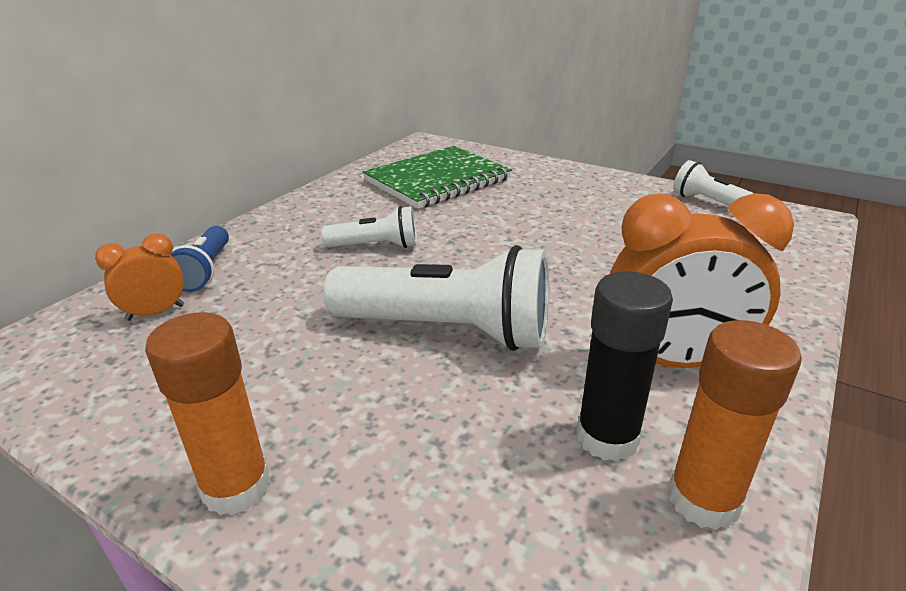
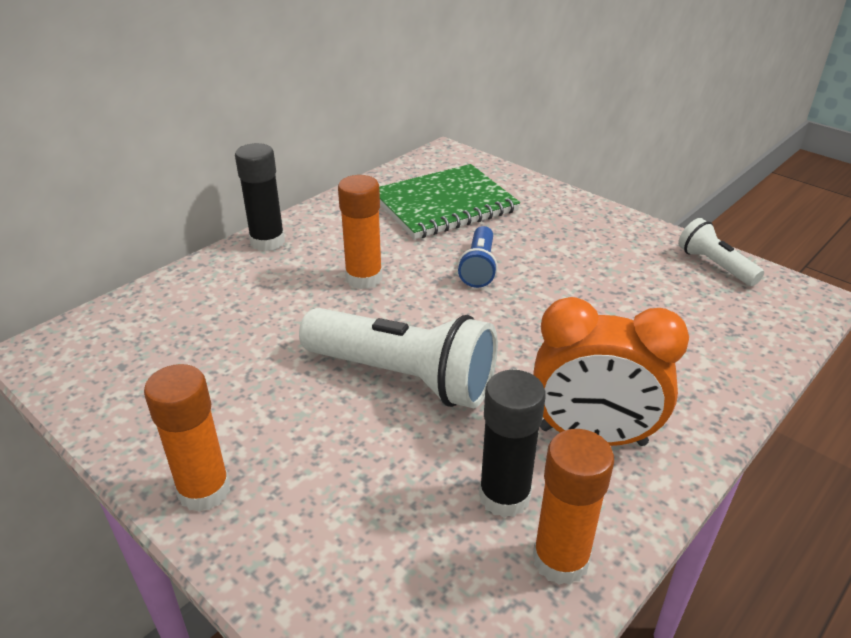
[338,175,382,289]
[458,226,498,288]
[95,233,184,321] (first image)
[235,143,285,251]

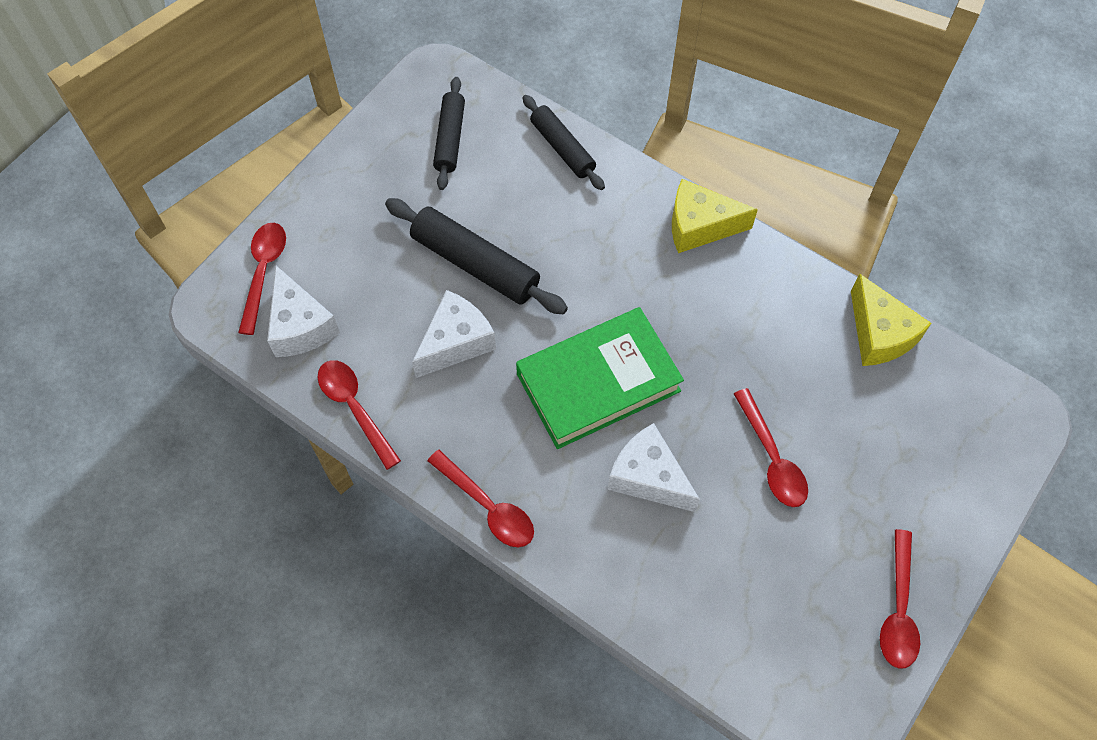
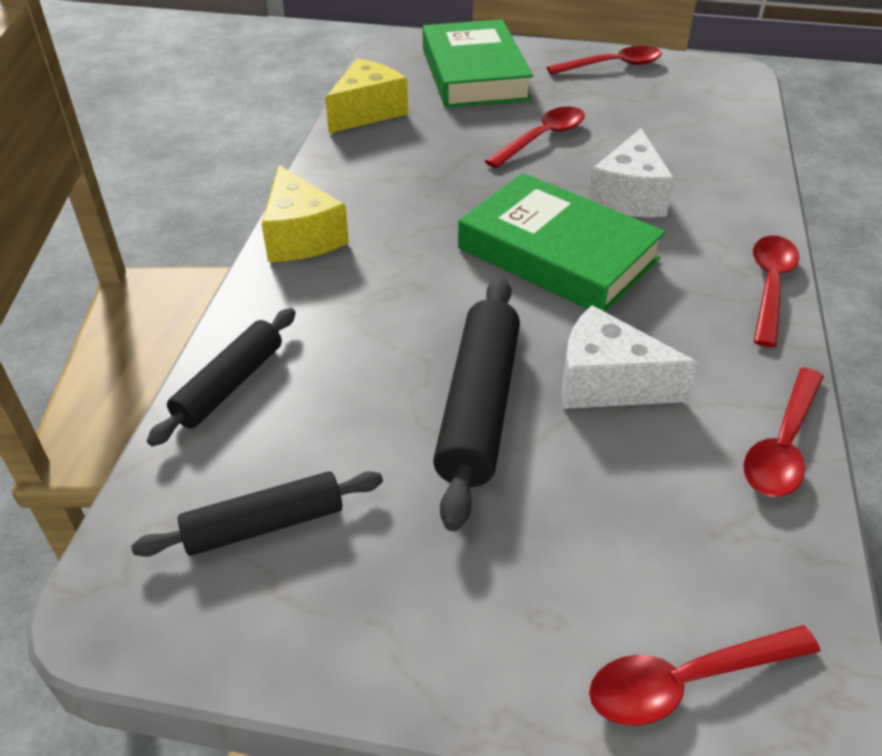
[267,266,340,357] (first image)
[423,19,533,108]

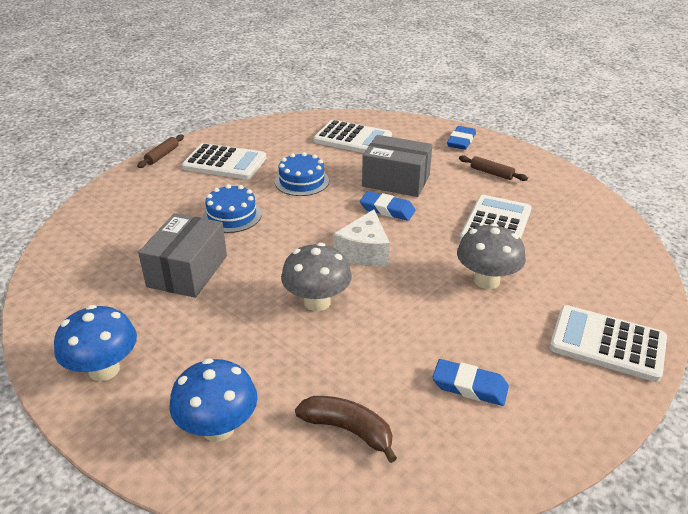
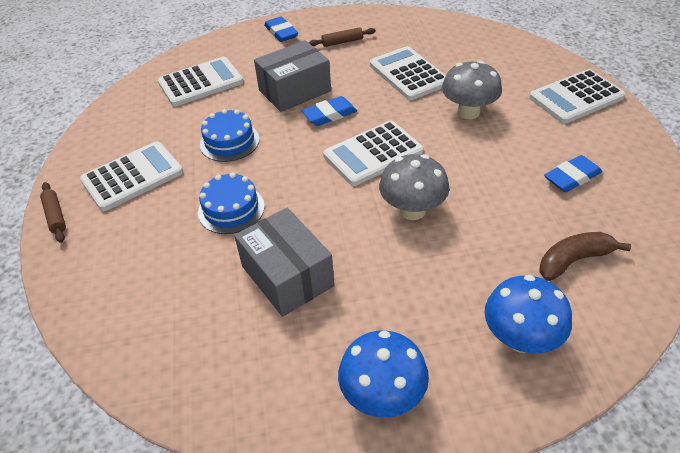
[323,121,423,186]

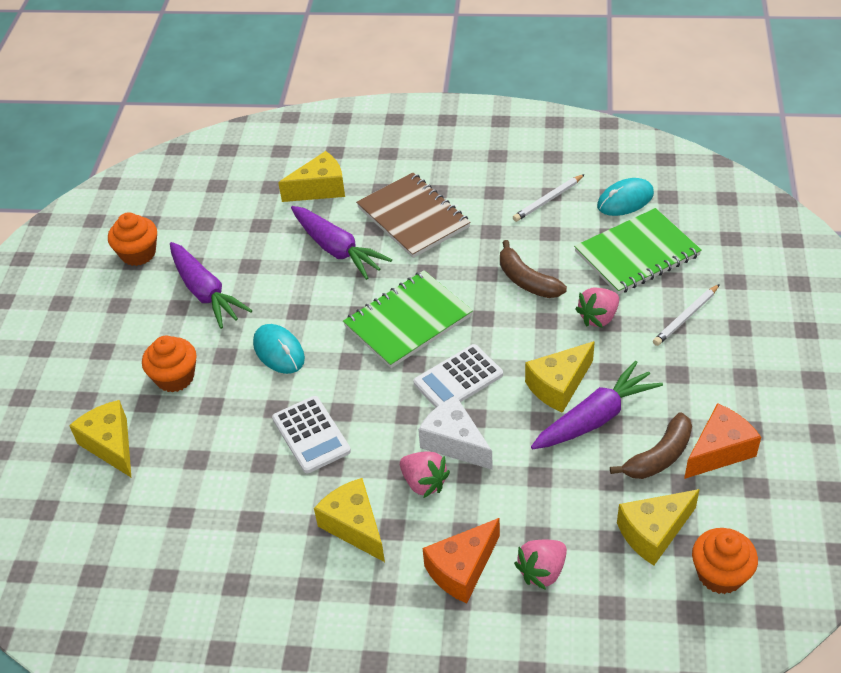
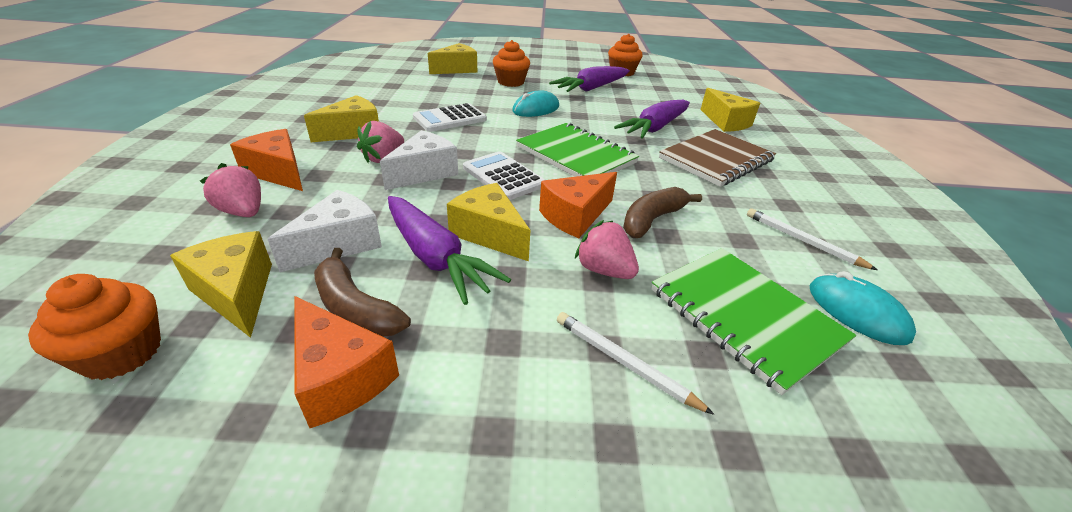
[539,172,617,238]
[267,190,382,272]

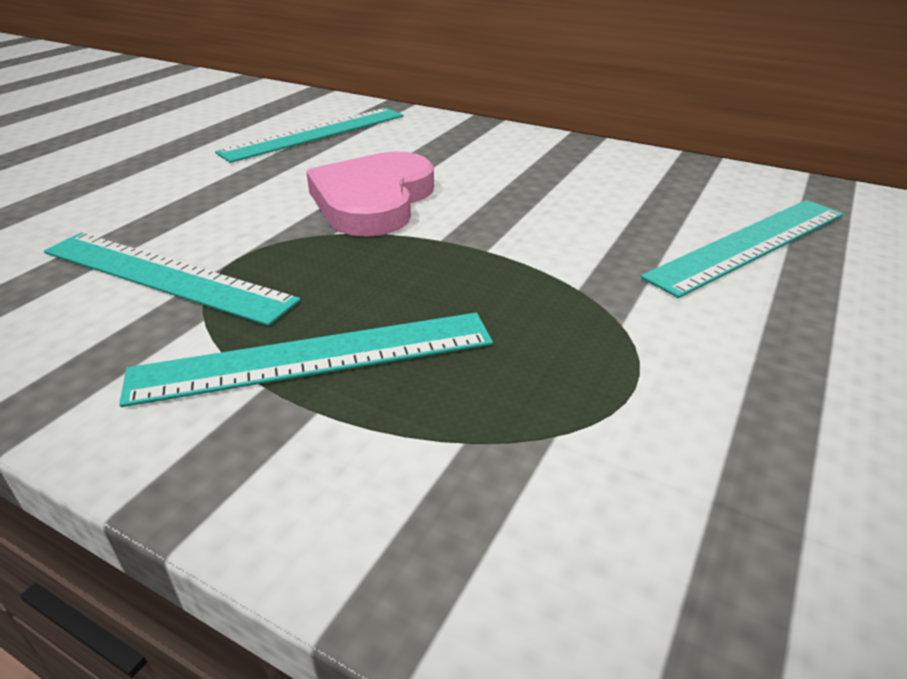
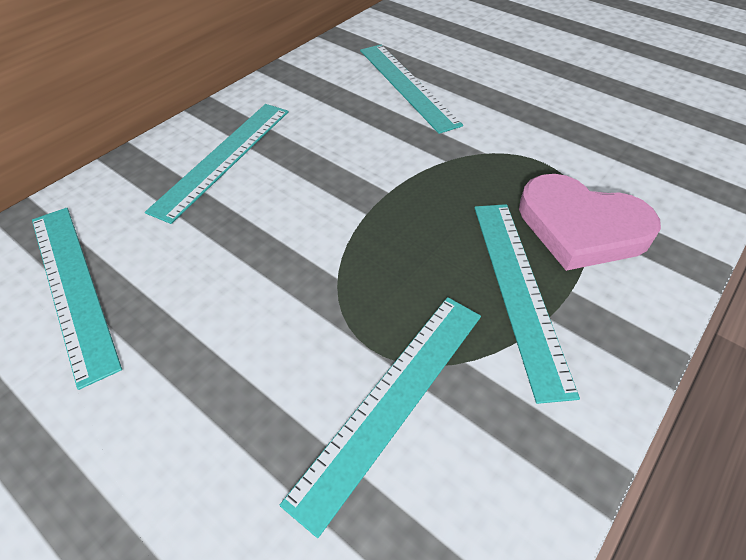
[519,174,661,271]
[145,104,288,224]

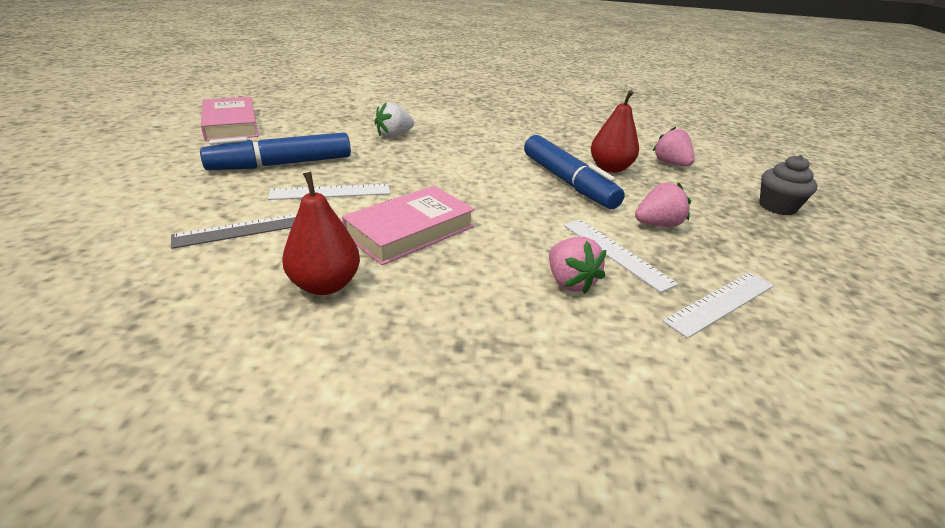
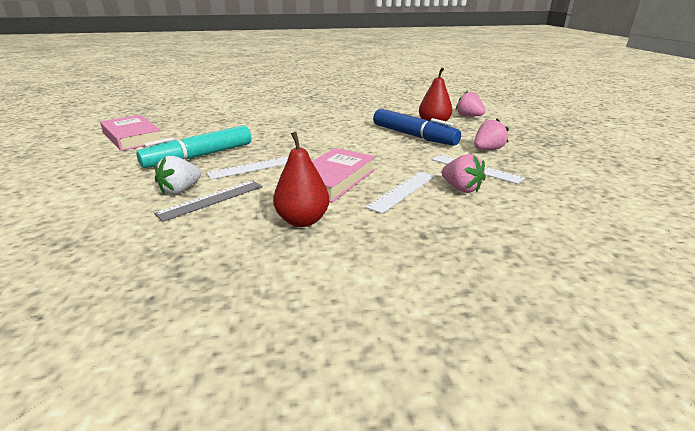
[155,156,201,195]
[137,125,251,168]
[759,155,817,215] (first image)
[365,172,435,214]

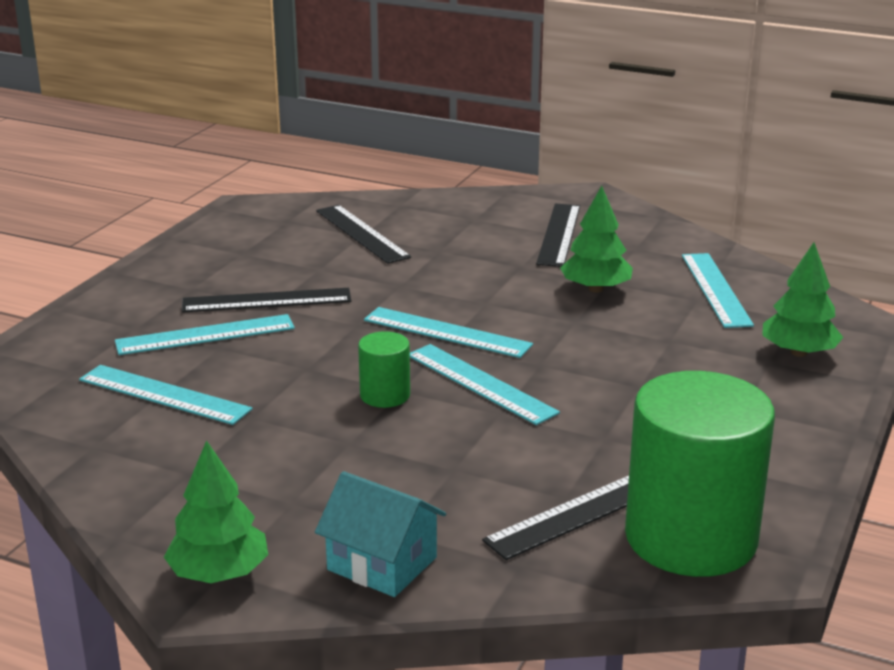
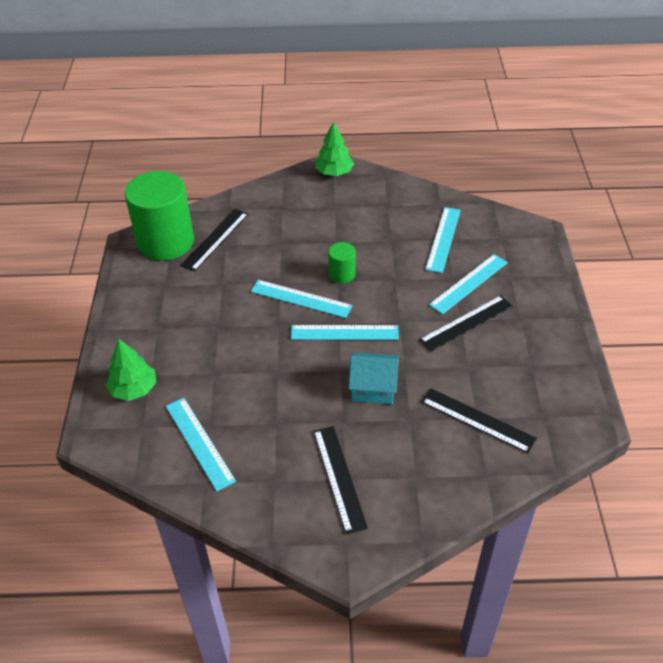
[560,186,633,292] (first image)
[425,207,461,273]
[349,352,399,404]

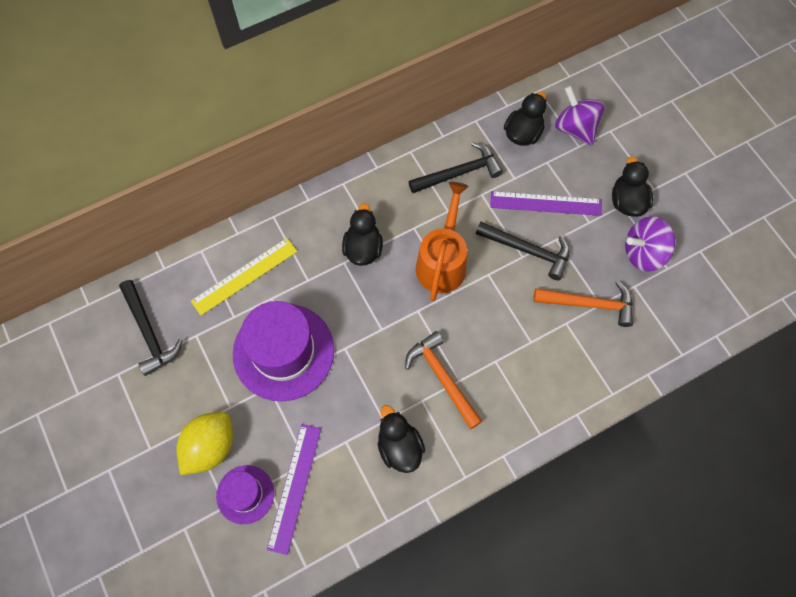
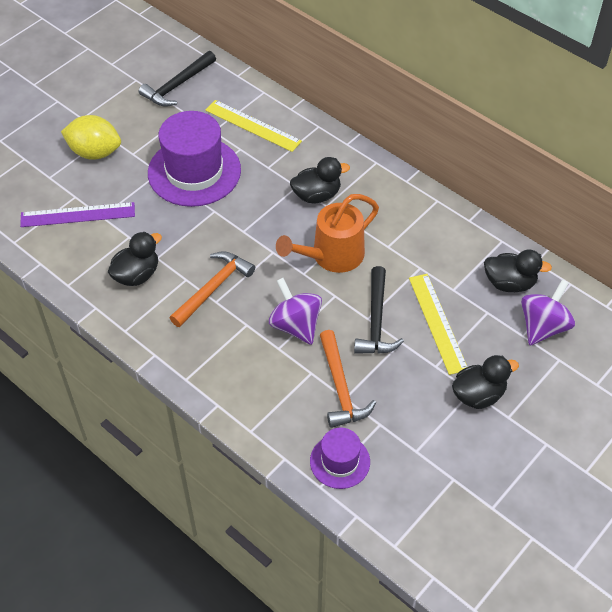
[409,142,503,193] (first image)
[276,194,379,273]
[409,274,467,375]
[269,278,322,345]
[310,428,370,489]

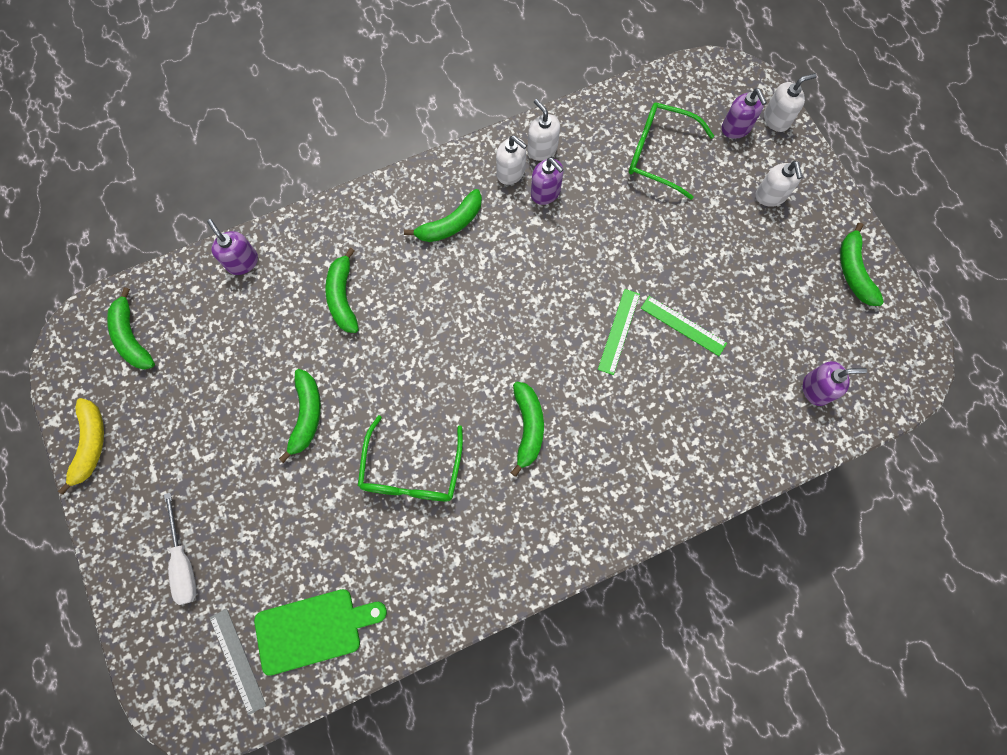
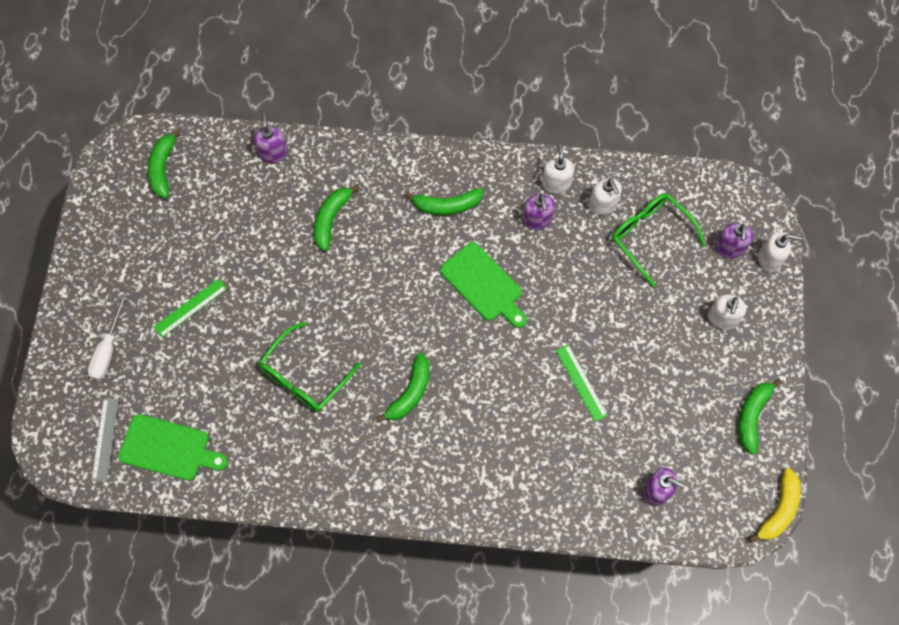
[589,178,622,215]
[154,278,227,337]
[279,369,321,463] (first image)
[748,468,801,543]
[440,242,527,328]

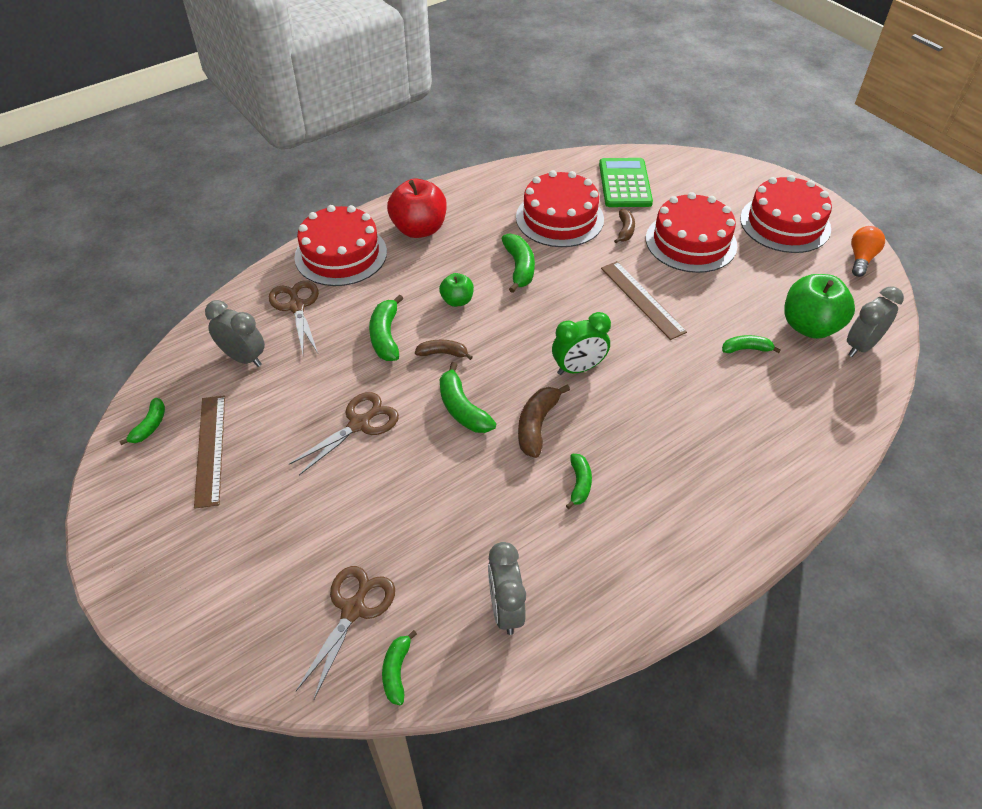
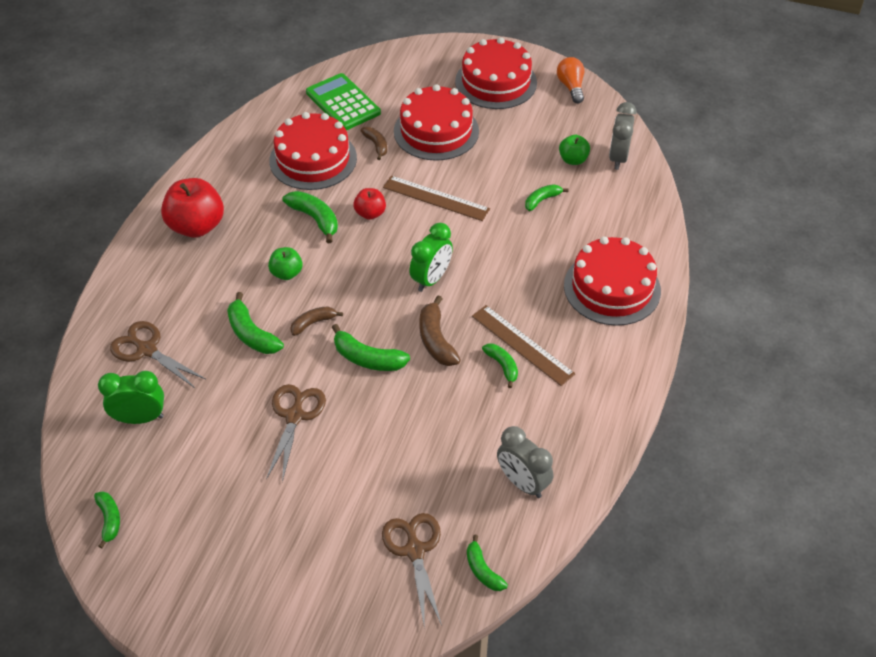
[564,237,661,326]
[559,135,590,165]
[98,371,164,424]
[472,305,575,386]
[353,188,386,220]

